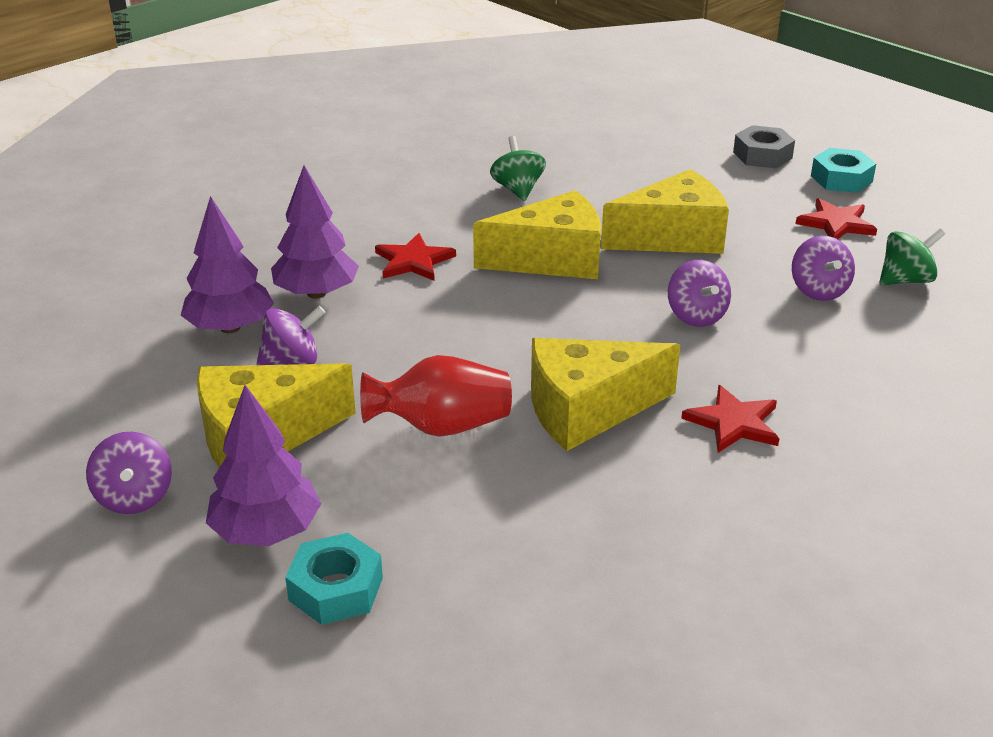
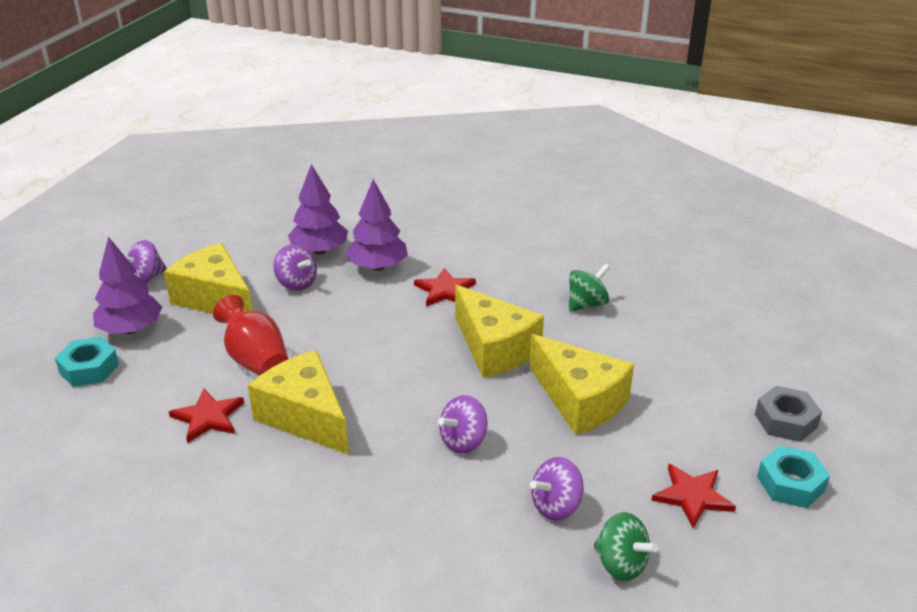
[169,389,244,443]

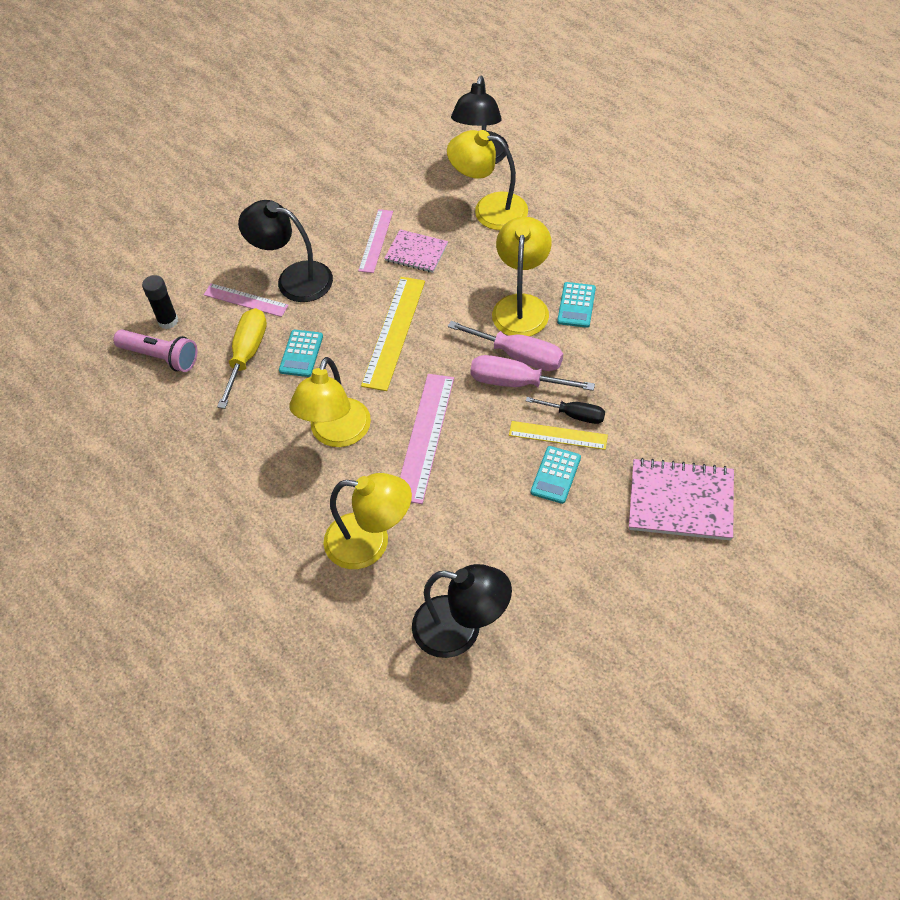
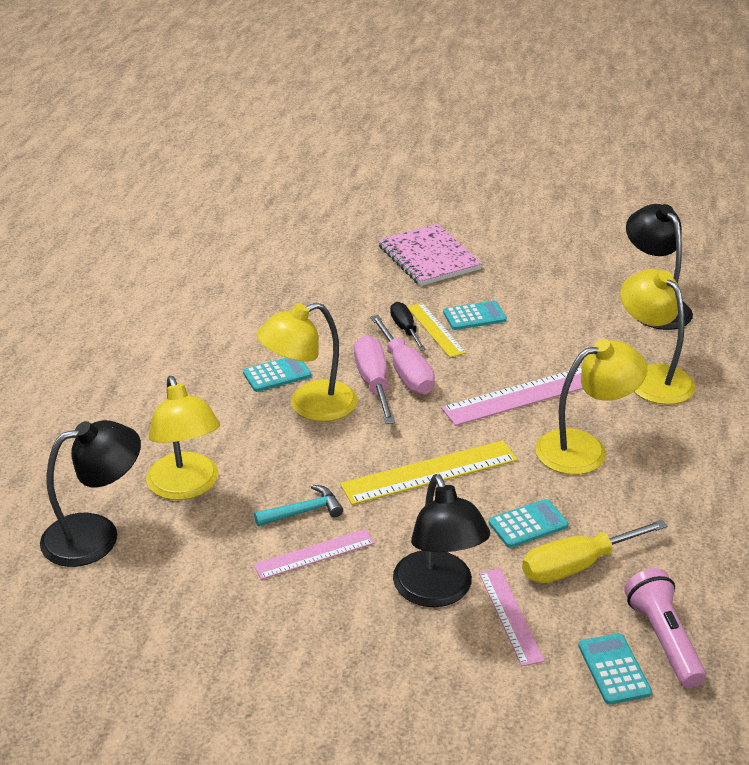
[254,485,343,526]
[578,633,652,705]

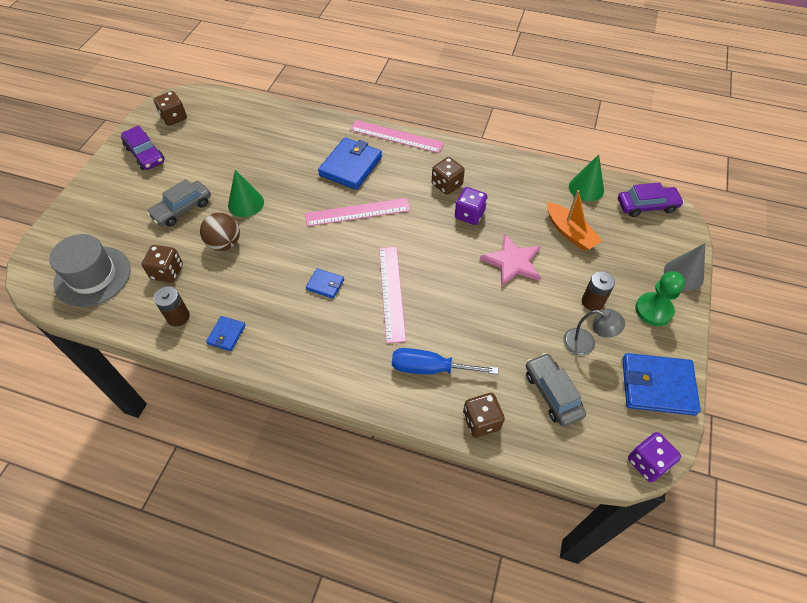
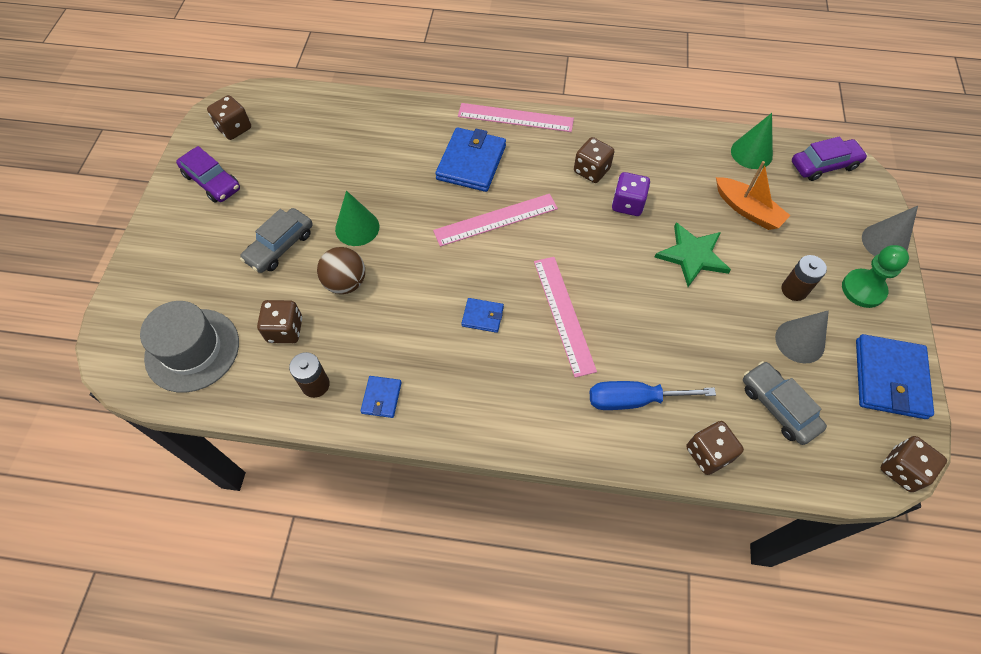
[654,223,731,287]
[775,310,829,363]
[856,334,934,419]
[880,436,947,492]

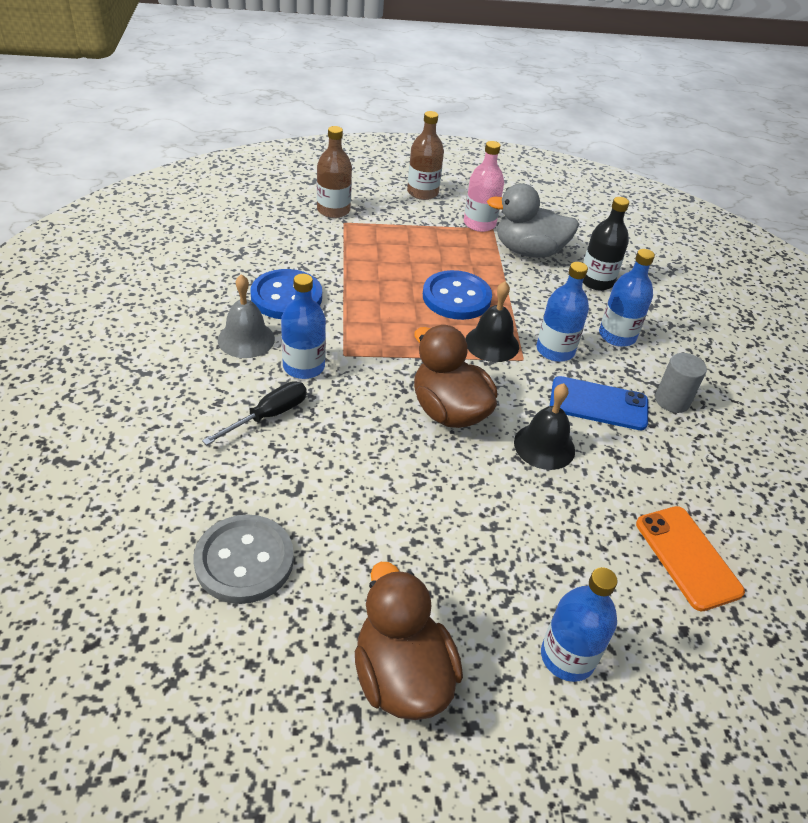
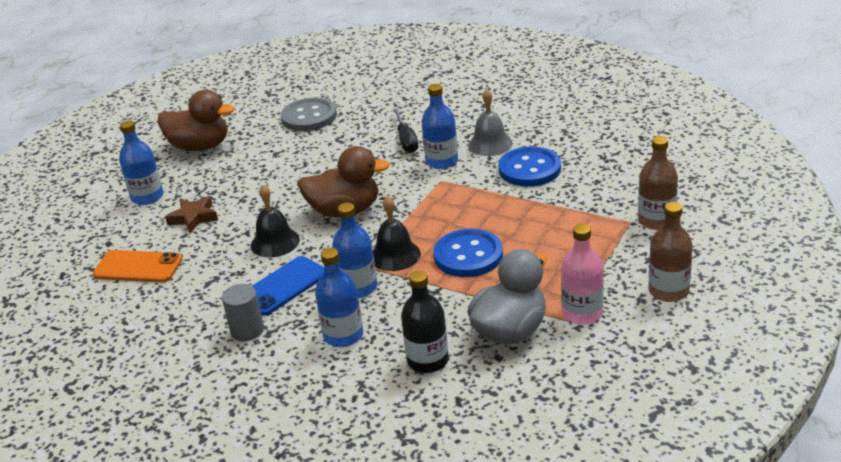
[165,196,218,233]

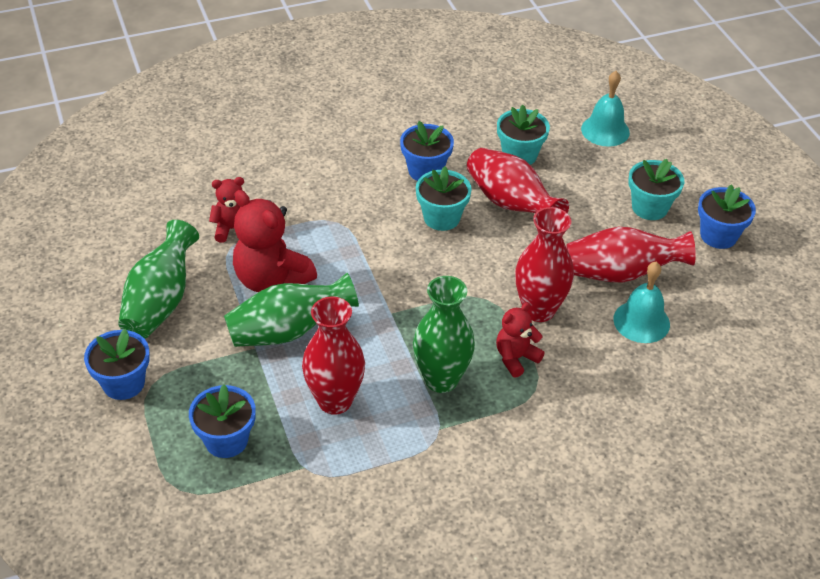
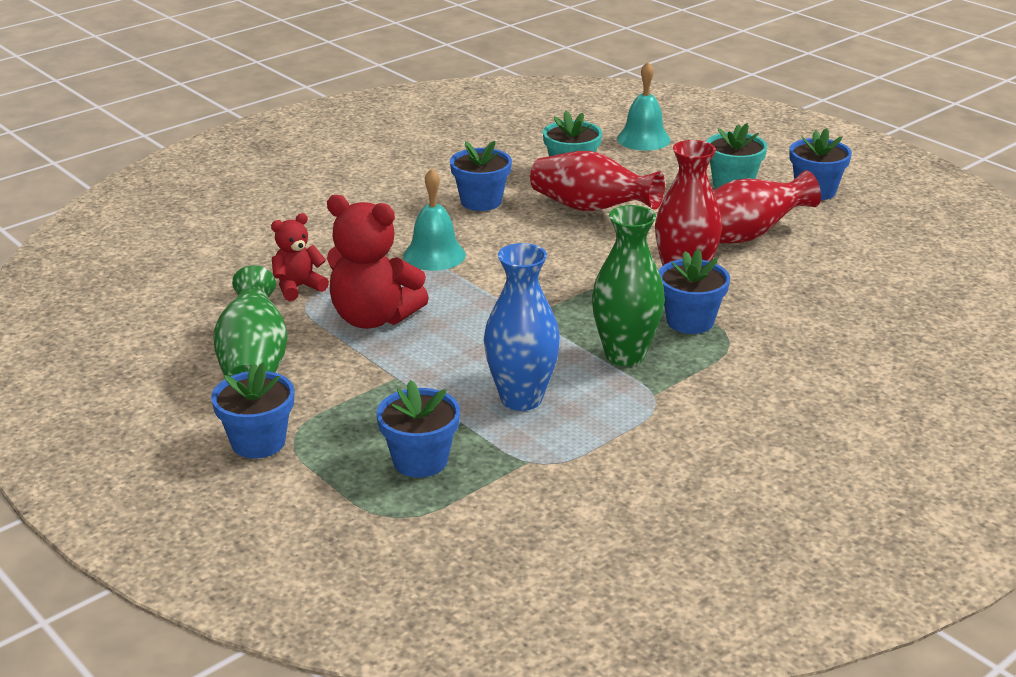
[416,166,472,231] (first image)
[403,168,466,271]
[224,273,359,347] (first image)
[484,243,560,411]
[659,249,730,334]

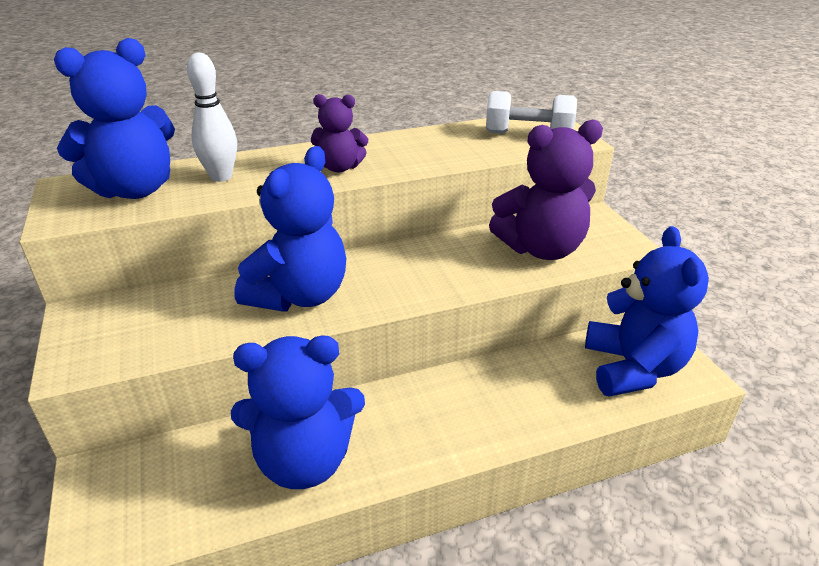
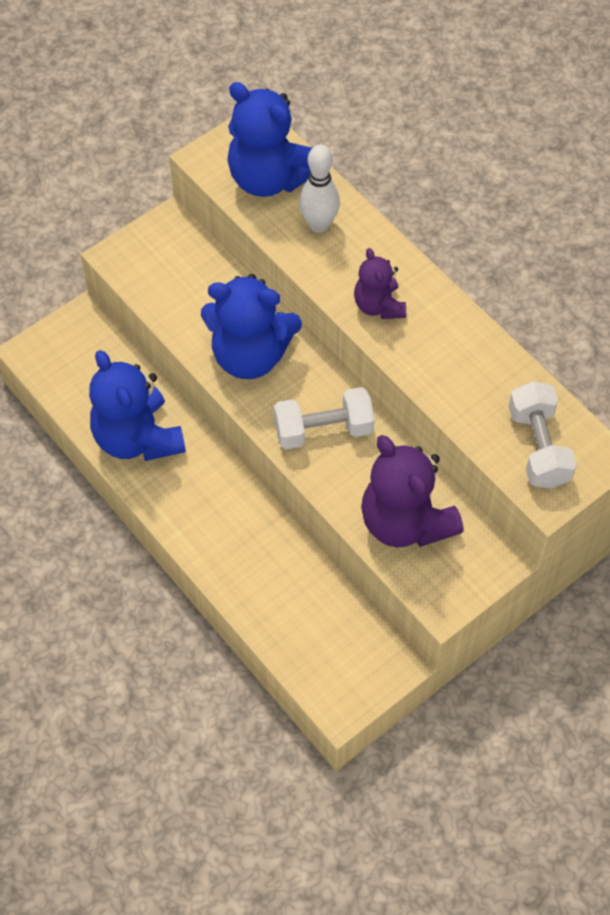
[585,226,709,397] (first image)
[274,387,374,449]

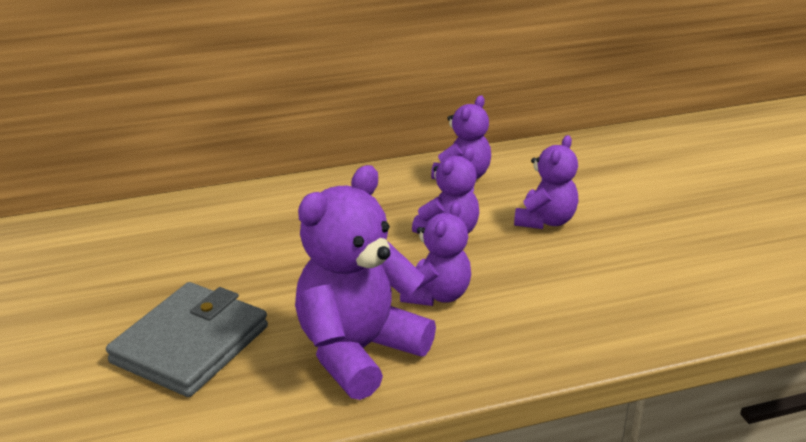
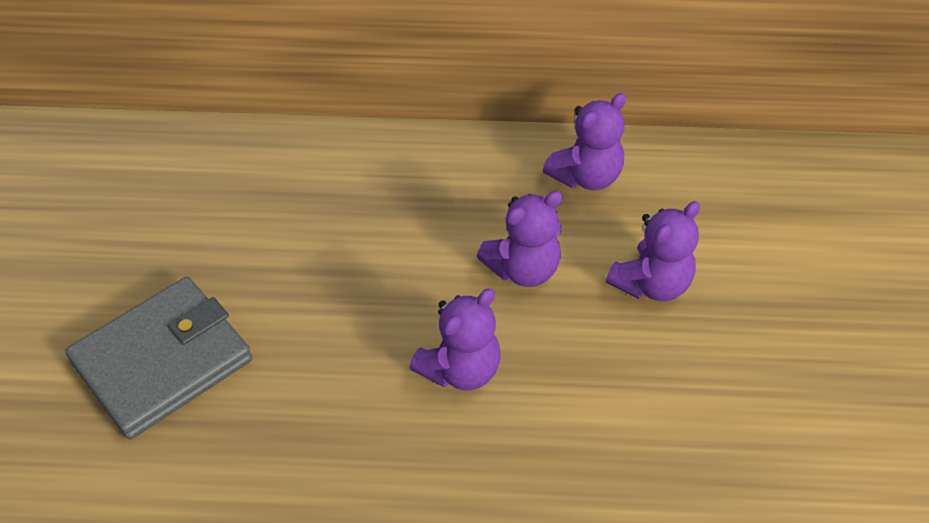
[295,165,436,400] (first image)

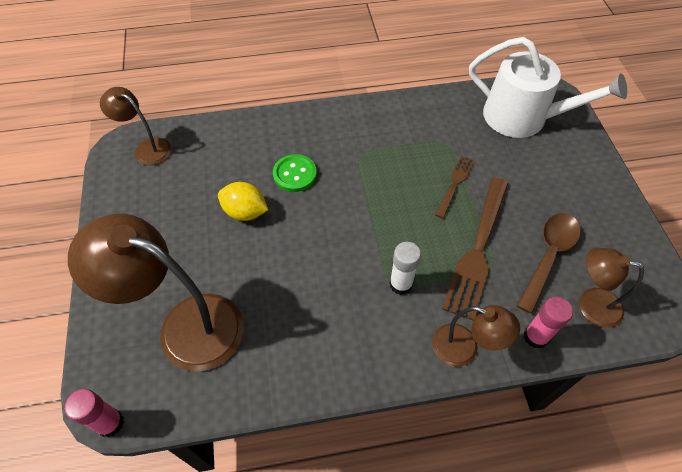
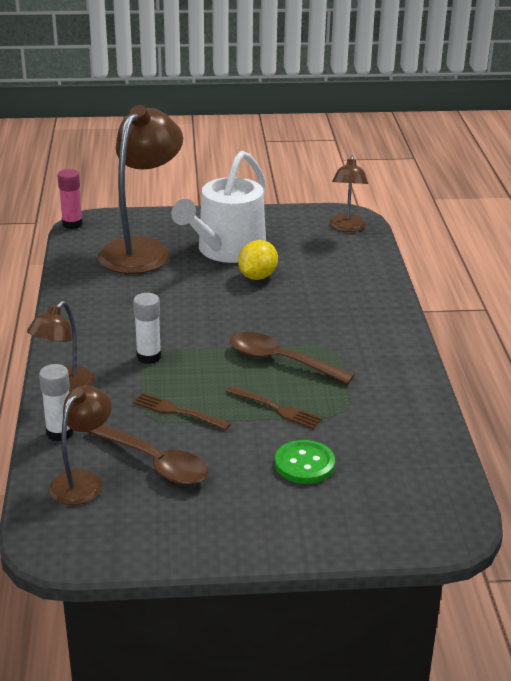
[171,151,266,263]
[329,155,368,232]
[275,440,335,484]
[133,392,231,430]
[39,364,73,442]
[230,332,355,384]

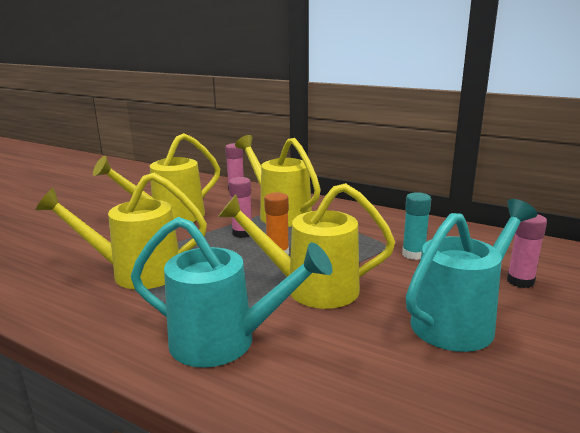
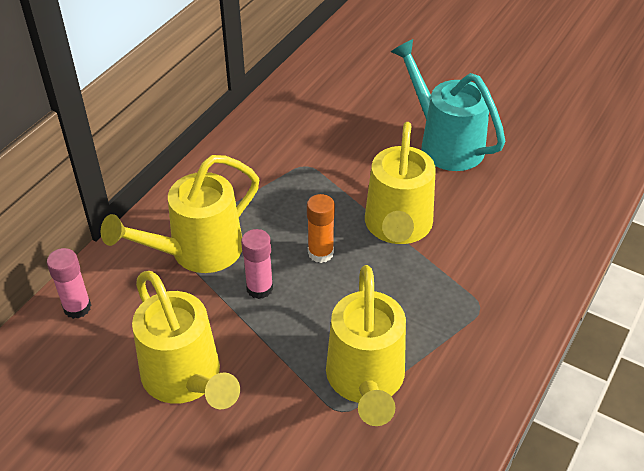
[402,192,431,260] (first image)
[507,214,547,288] (first image)
[131,217,333,368] (first image)

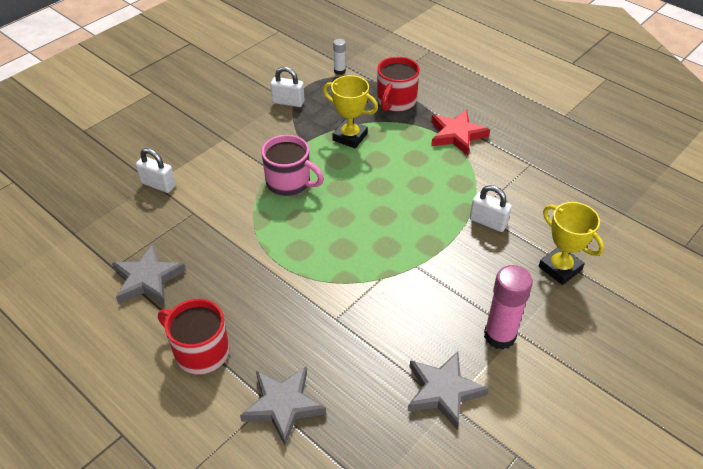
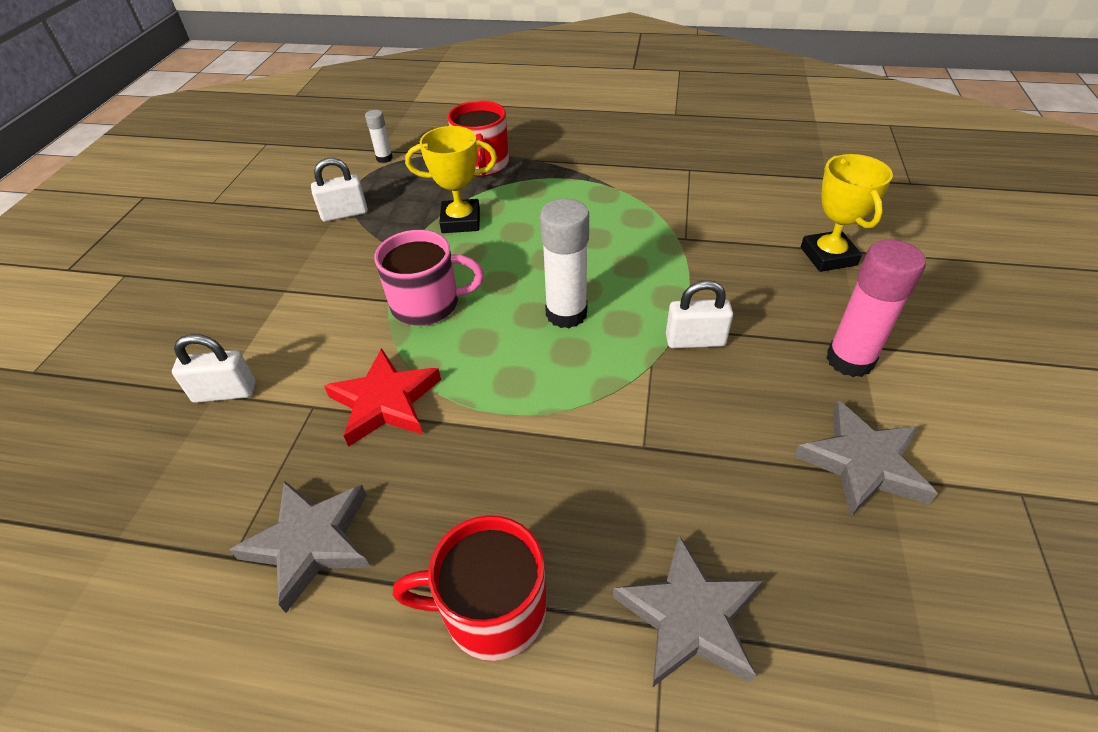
[324,348,441,447]
[666,280,733,348]
[801,154,893,272]
[540,199,589,328]

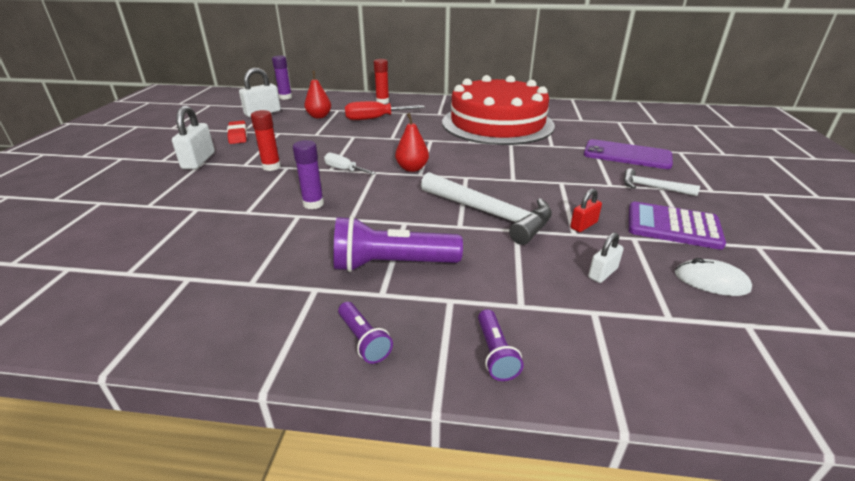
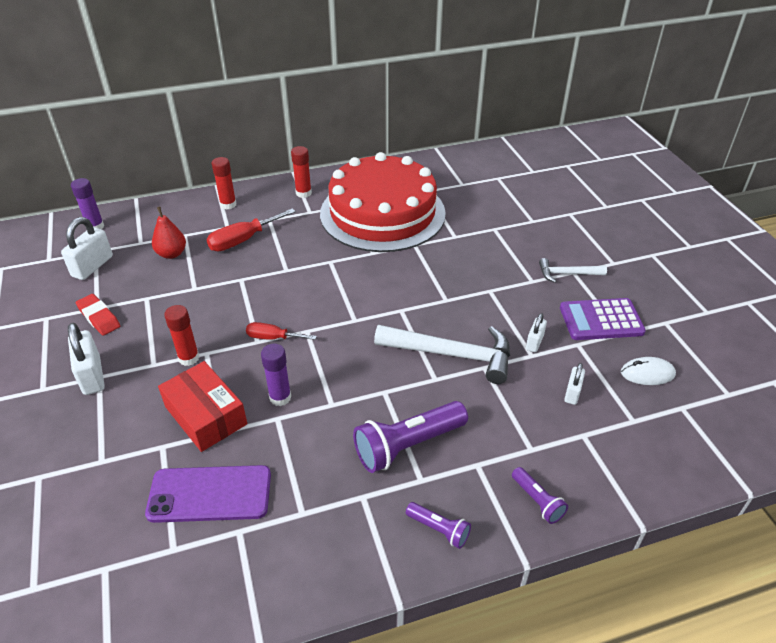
[395,113,429,172] (first image)
[145,465,271,523]
[246,322,317,340]
[526,313,547,352]
[291,146,312,198]
[158,361,247,452]

